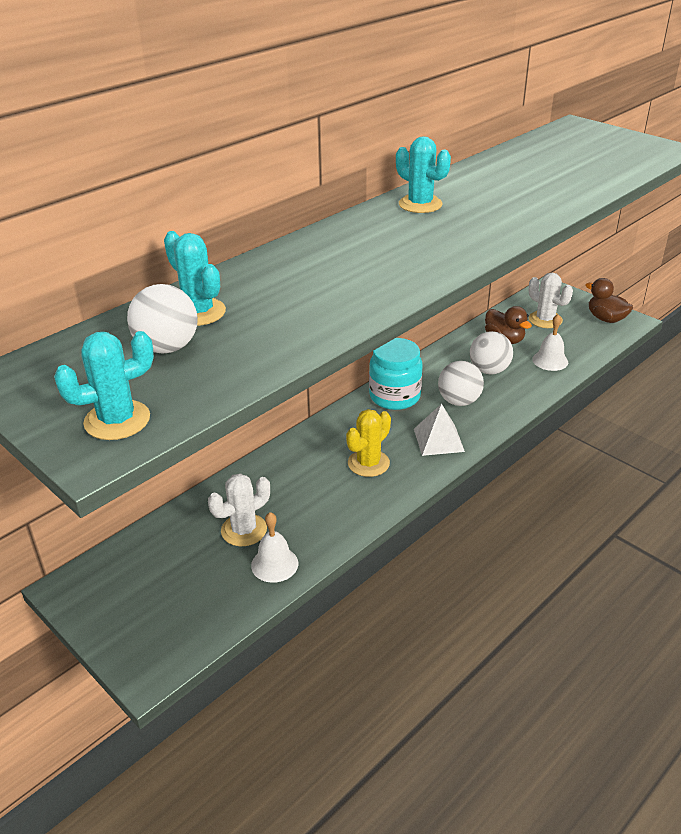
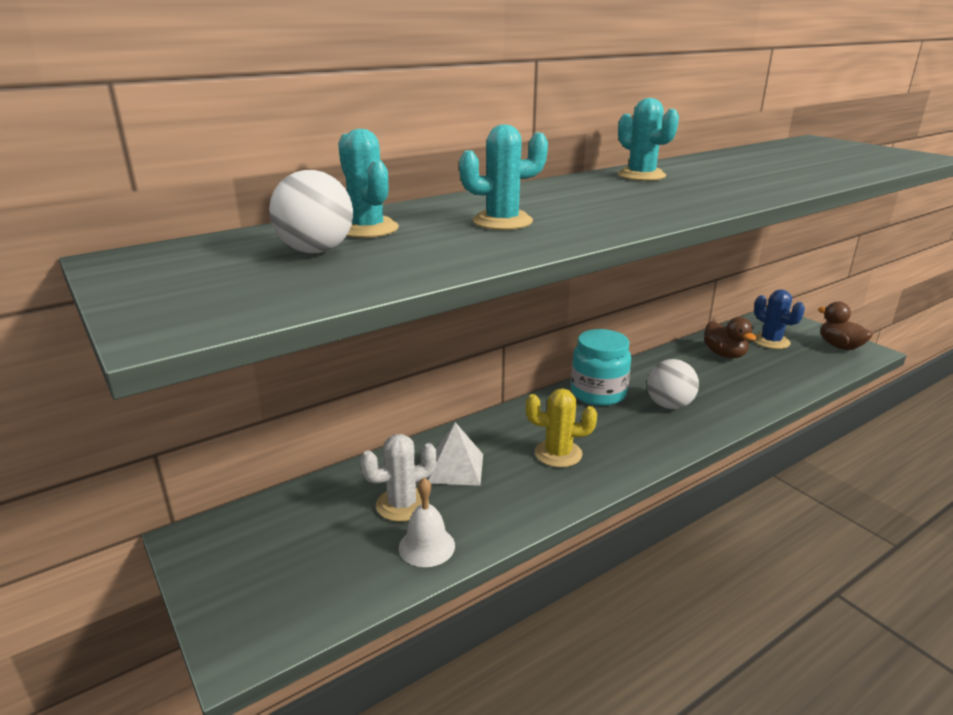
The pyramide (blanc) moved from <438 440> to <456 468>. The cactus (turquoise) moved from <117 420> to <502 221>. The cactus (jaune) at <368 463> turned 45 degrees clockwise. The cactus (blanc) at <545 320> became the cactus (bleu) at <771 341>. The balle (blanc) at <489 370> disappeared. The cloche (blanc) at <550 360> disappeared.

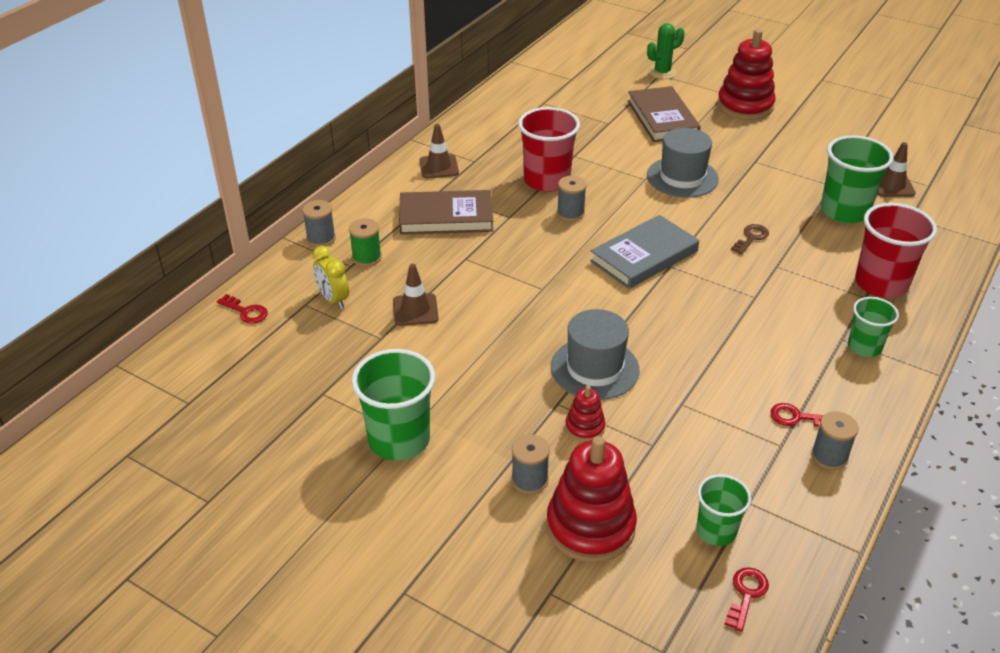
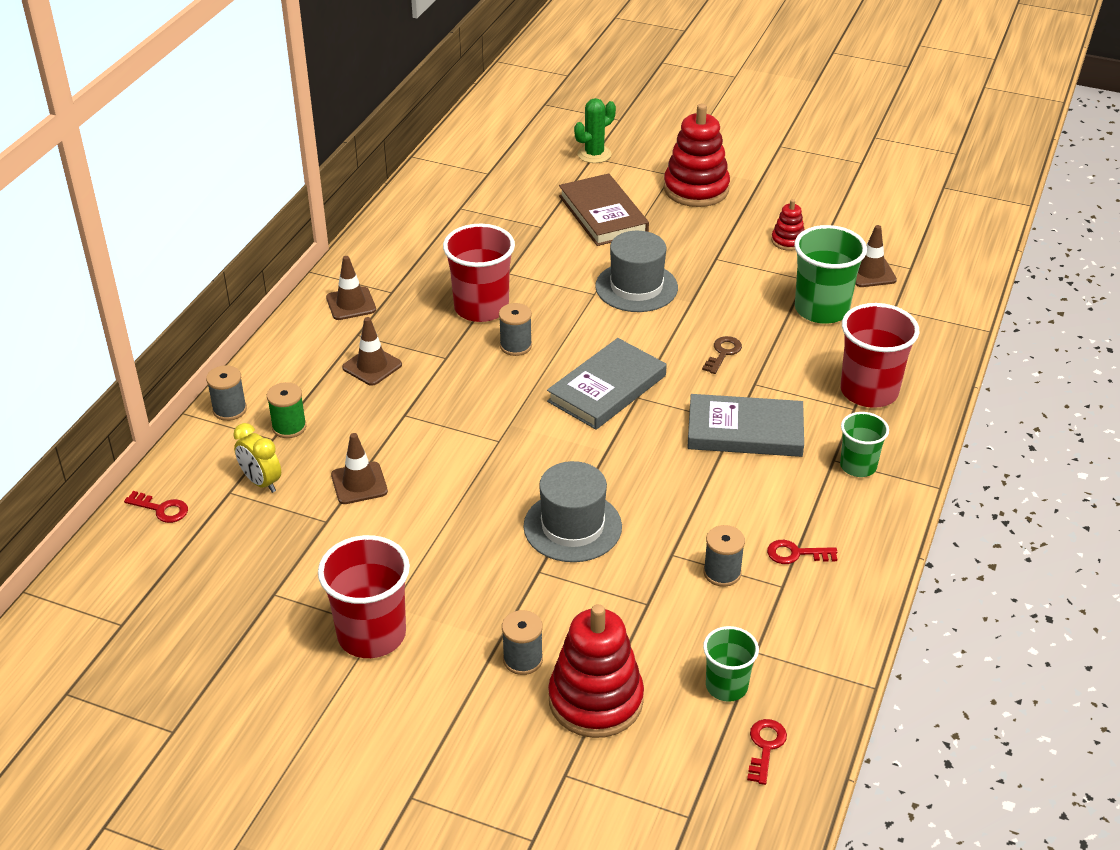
The gobelet (vert) at <399 439> became the gobelet (rouge) at <371 634>. The livre (marron) at <446 217> was replaced by the cône de chantier (marron) at <372 366>. The livre (gris) at <745 431> appeared. The bobine (gris) moved from <829 456> to <722 573>. The jouet à empiler (rouge) moved from <585 427> to <788 241>.

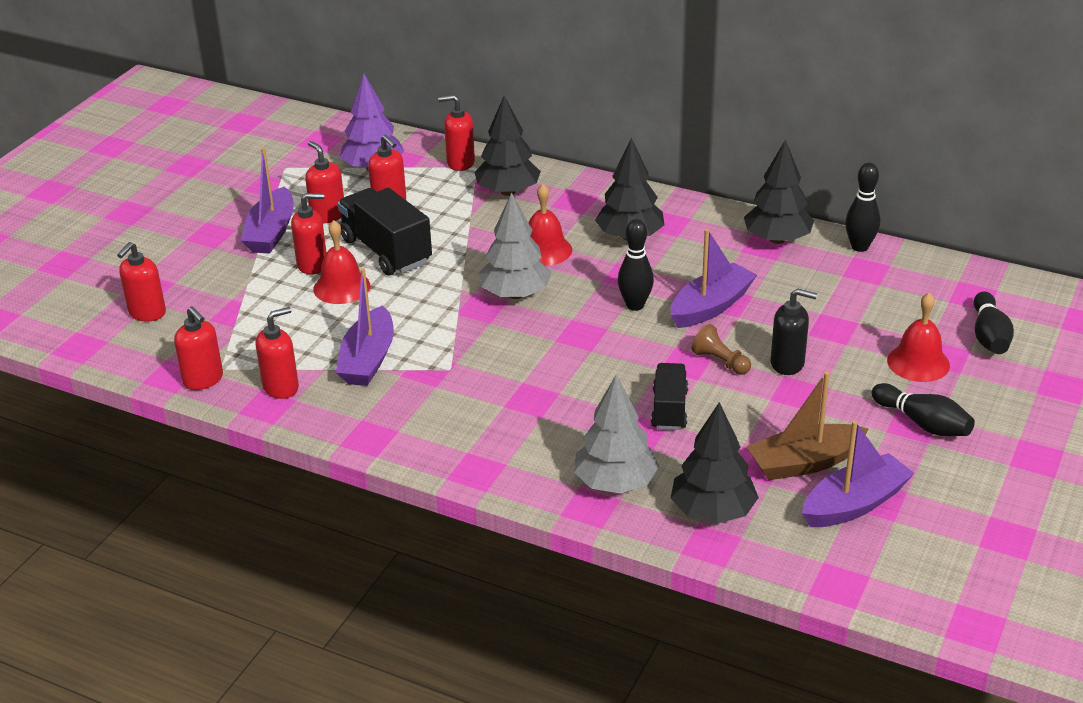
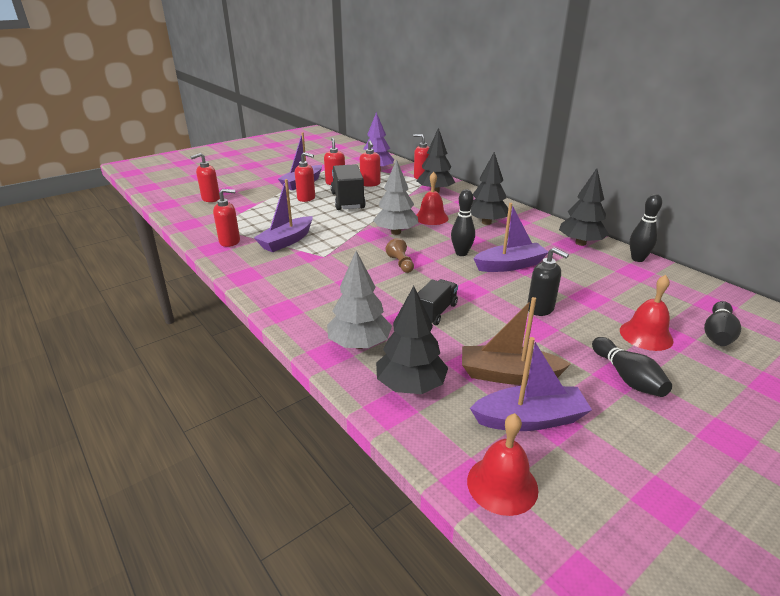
The pion (marron) moved from <720 361> to <401 264>. The cloche (rouge) moved from <341 287> to <502 484>. The distributeur de savon (rouge) at <203 380> disappeared.

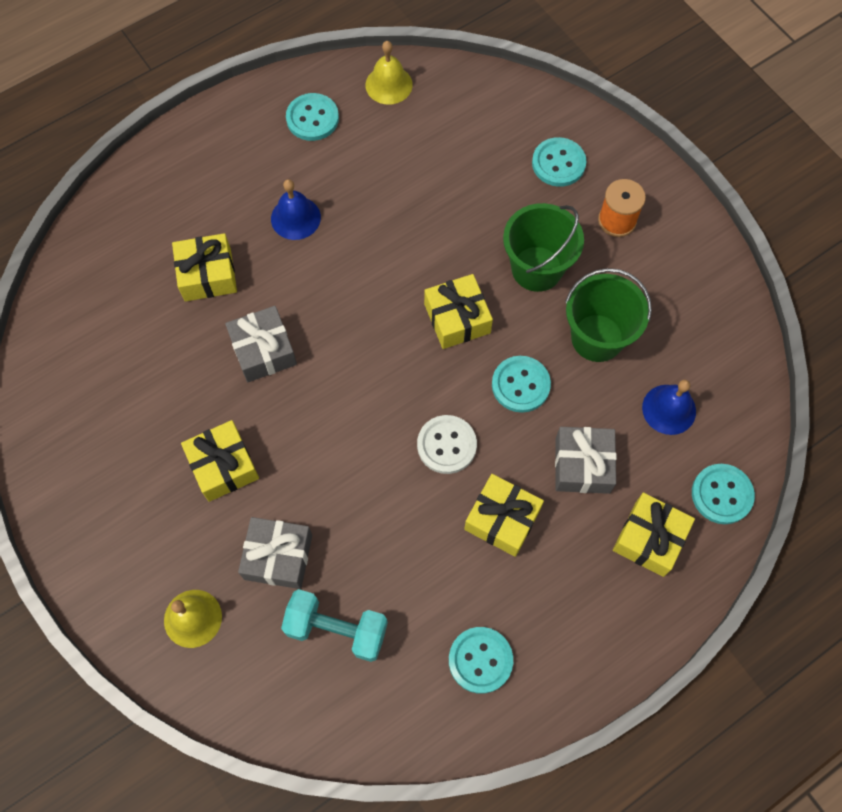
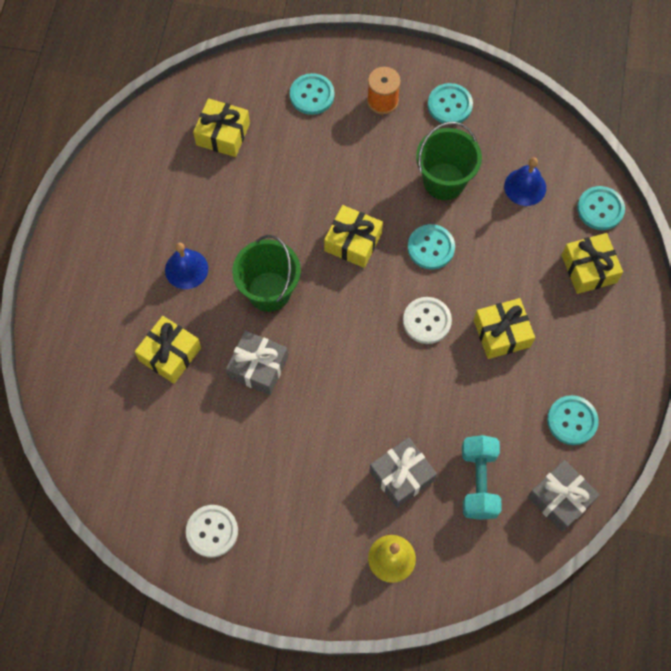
The bouton (blanc) at <212 531> appeared. The cadeau (jaune) moved from <223 466> to <223 134>. The seau (vert) moved from <537 269> to <269 291>. The bouton (turquoise) moved from <312 118> to <449 105>. The haltère (turquoise) at <336 629> turned 60 degrees counterclockwise. The cadeau (gris) moved from <582 465> to <560 499>. The cloche (jaune) at <389 84> disappeared.

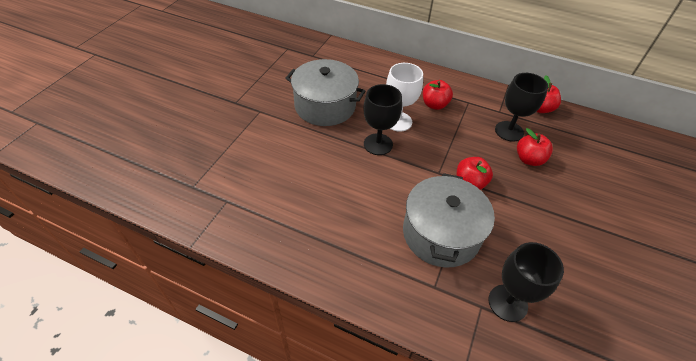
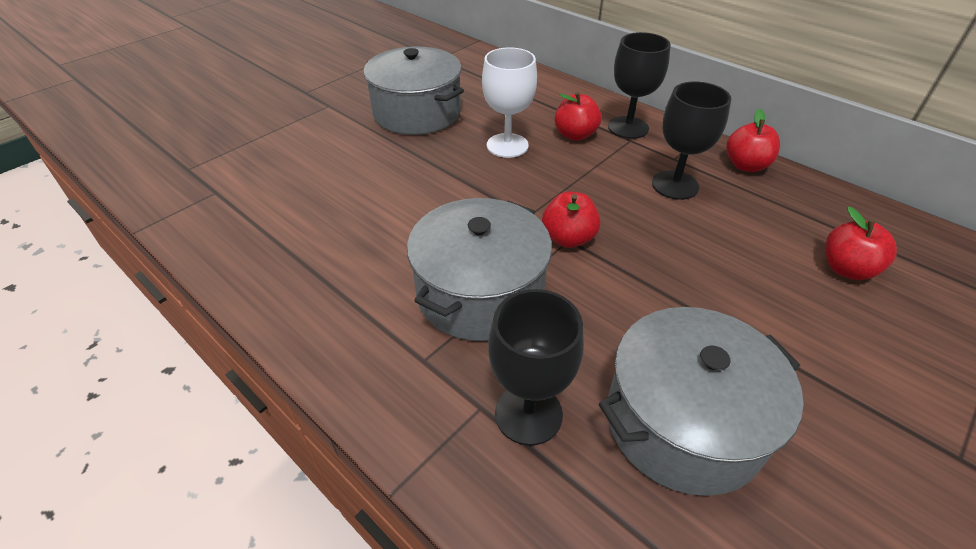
The marmite (gris) at <683 422> appeared. The verre à pied (noir) moved from <378 144> to <628 127>. The pomme (rouge) moved from <529 159> to <846 269>.

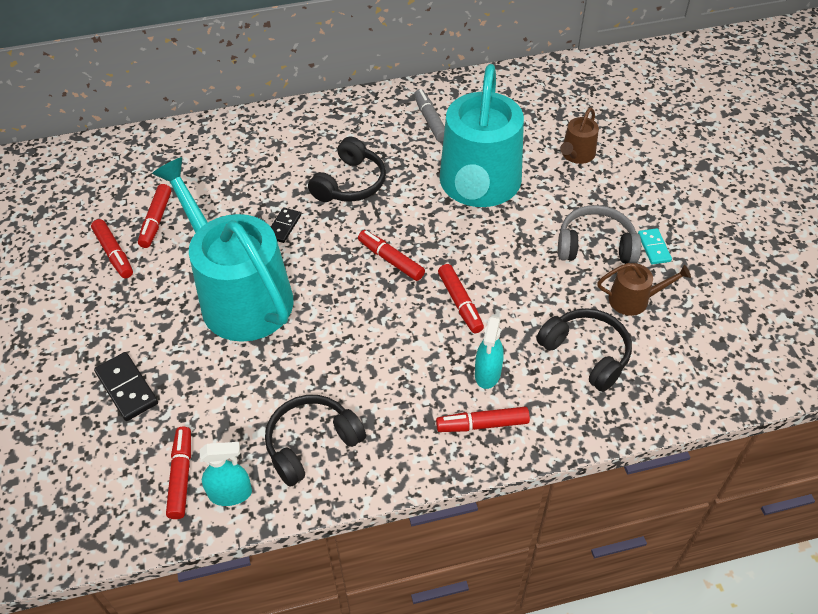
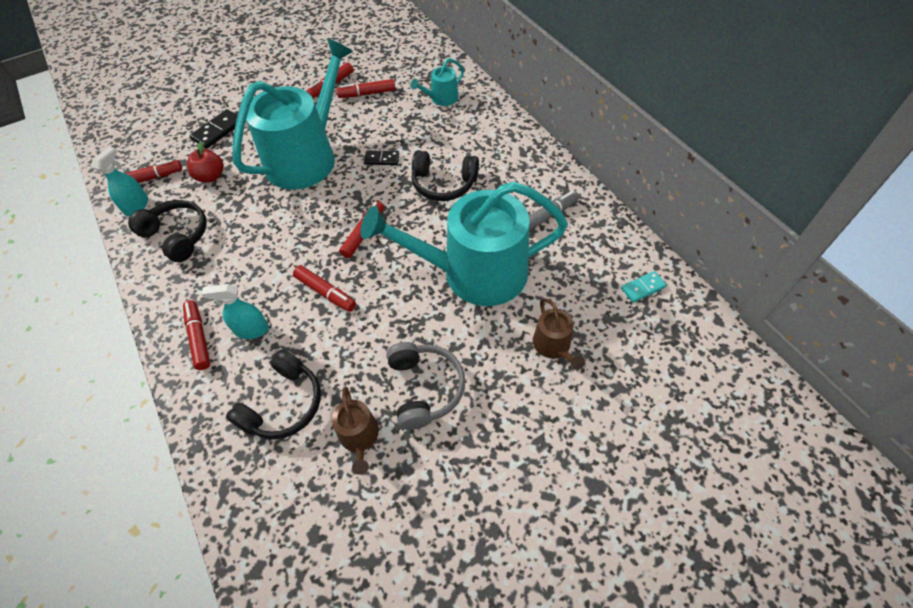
The vaporisateur (turquoise) at <231 493> turned 135 degrees counterclockwise. The pomme (rouge) at <211 176> appeared. The feutre (rouge) at <460 303> turned 105 degrees counterclockwise. The arrosoir (turquoise) at <441 98> appeared. The arrosoir (marron) at <576 155> turned 120 degrees counterclockwise. The domino (turquoise) moved from <654 248> to <643 288>.

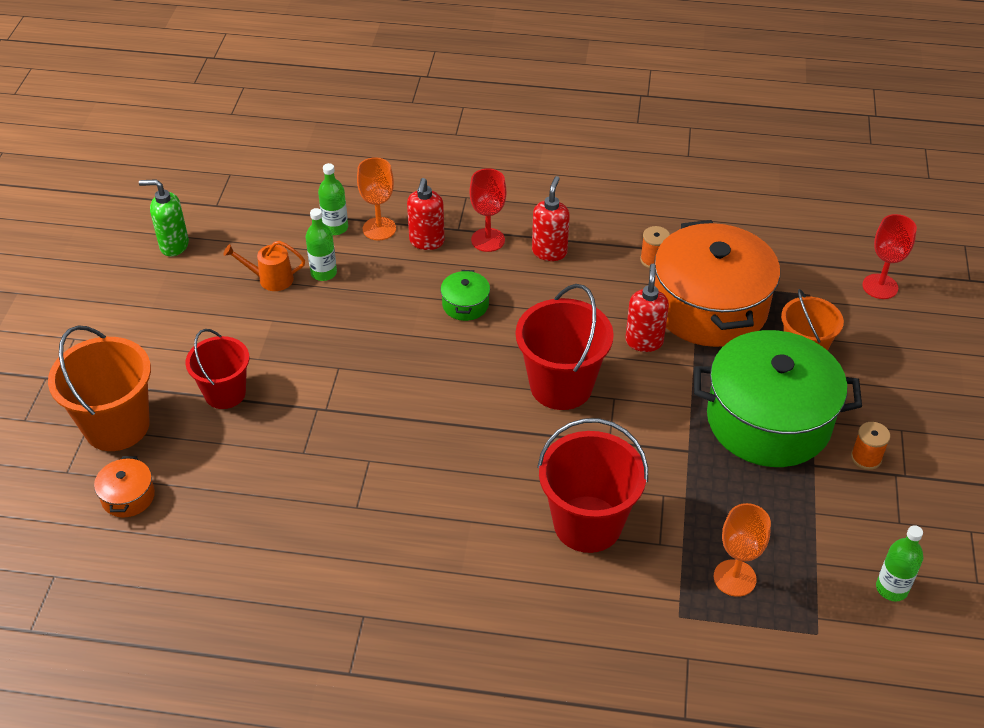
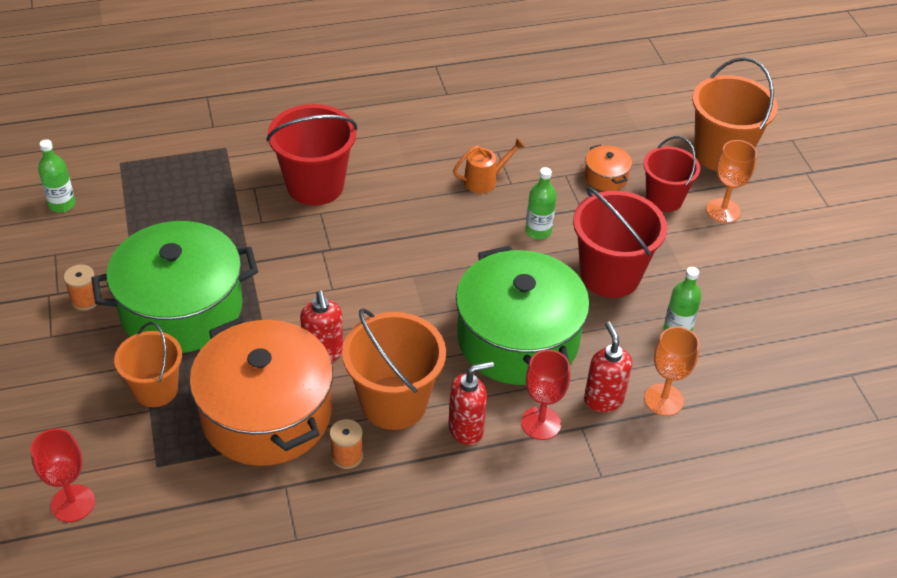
The seau (orange) at <394 403> appeared. The distributeur de savon (rouge) at <549 252> turned 105 degrees counterclockwise. The arrosoir (orange) moved from <271 279> to <484 180>. The marmite (vert) at <465 305> changed to 2.47 times the size. The bouteille (vert) moved from <335 228> to <538 231>. The seau (rouge) moved from <561 386> to <610 275>. The marmite (orange) moved from <128 496> to <606 177>. The verre à pied (orange) moved from <734 578> to <723 211>. The distributeur de savon (vert) at <174 245> disappeared.

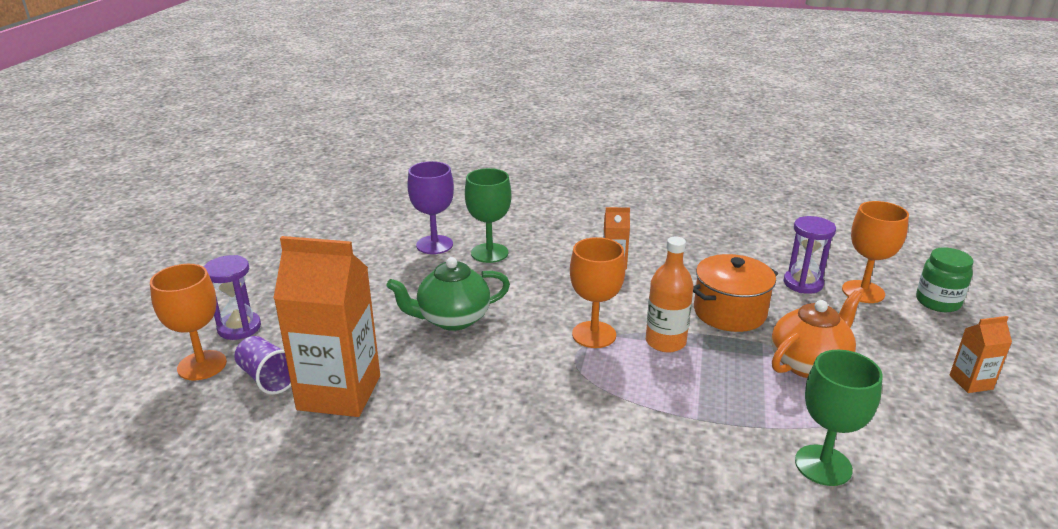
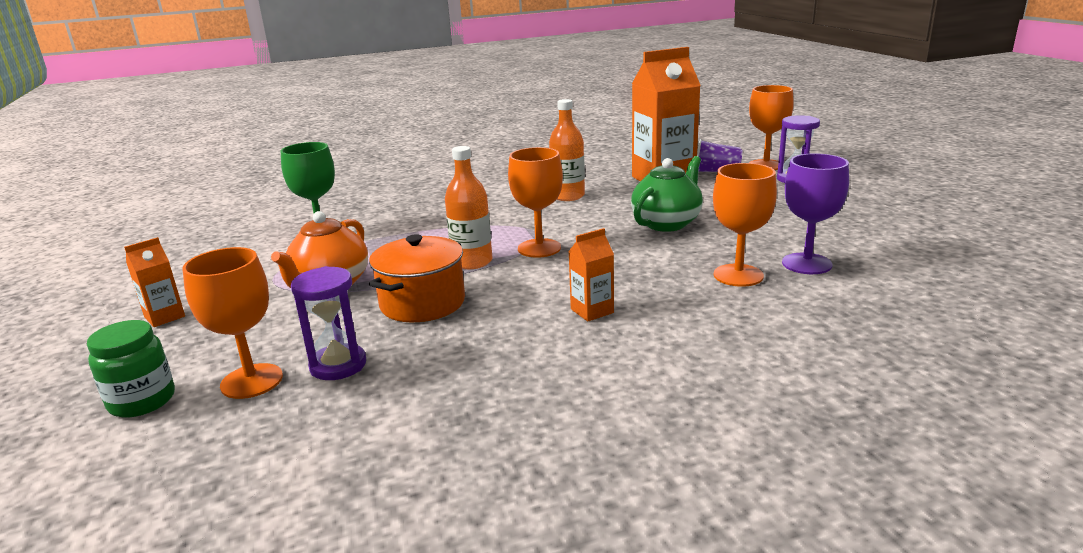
The bouteille (orange) at <568 196> appeared. The verre à pied (vert) at <489 253> became the verre à pied (orange) at <738 275>.

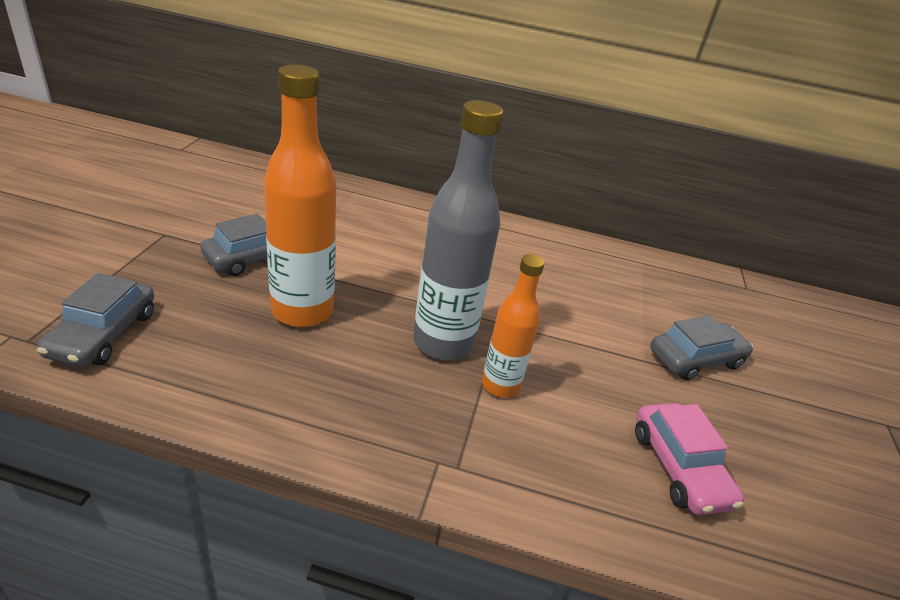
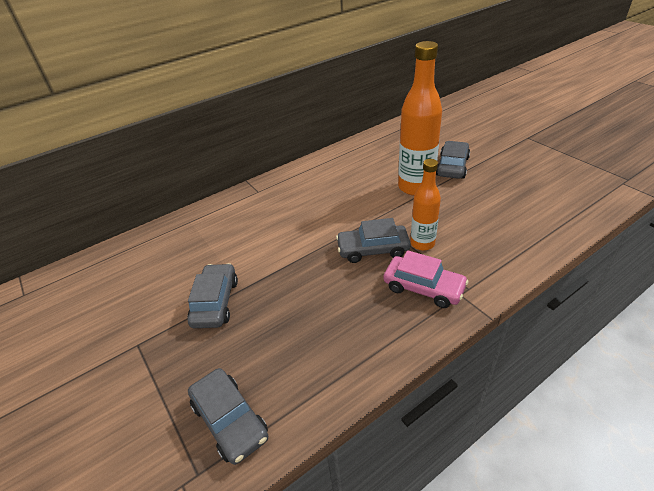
The bouteille (gris) at <443 342> was replaced by the voiture (gris) at <373 249>. The voiture (rose) moved from <679 467> to <423 288>. The bouteille (orange) moved from <302 311> to <415 187>.

